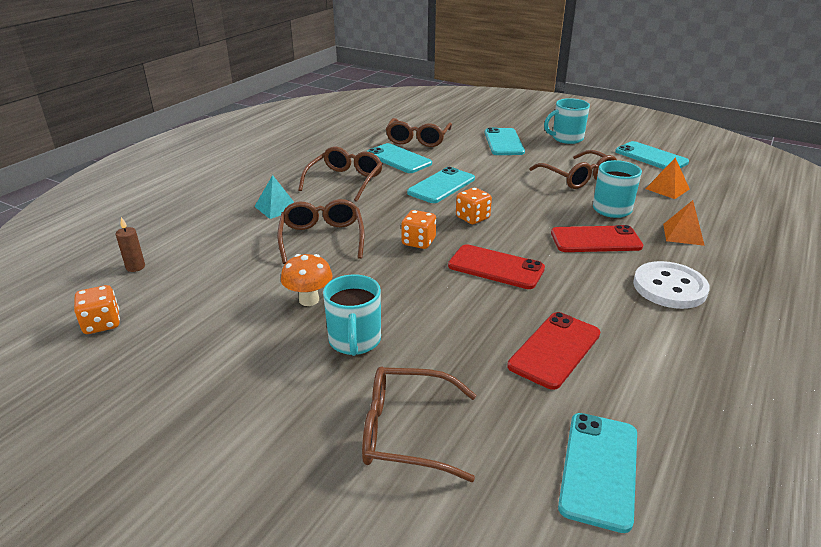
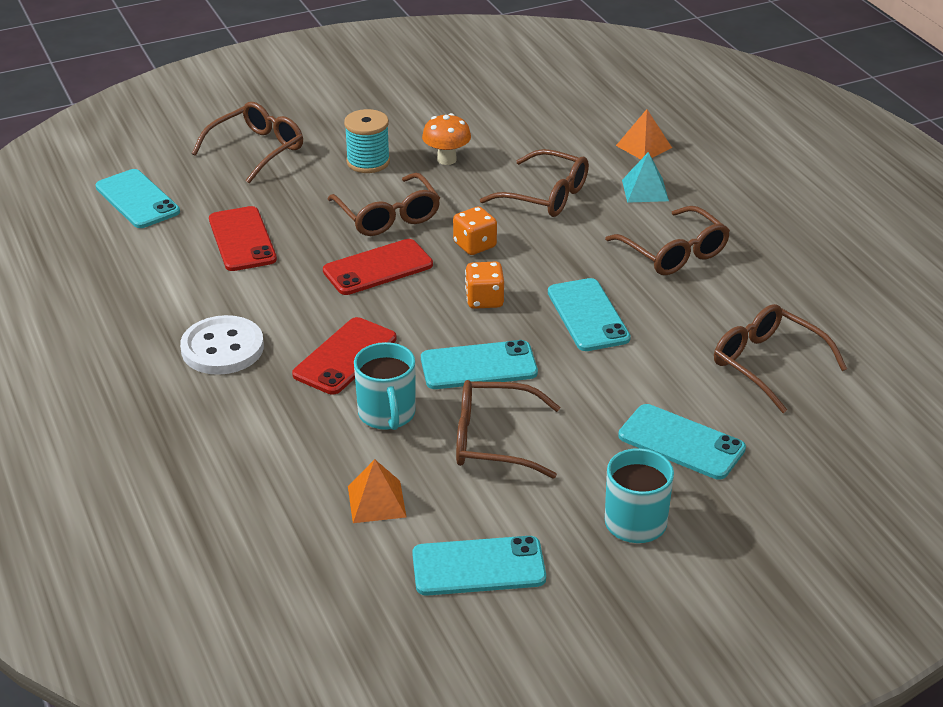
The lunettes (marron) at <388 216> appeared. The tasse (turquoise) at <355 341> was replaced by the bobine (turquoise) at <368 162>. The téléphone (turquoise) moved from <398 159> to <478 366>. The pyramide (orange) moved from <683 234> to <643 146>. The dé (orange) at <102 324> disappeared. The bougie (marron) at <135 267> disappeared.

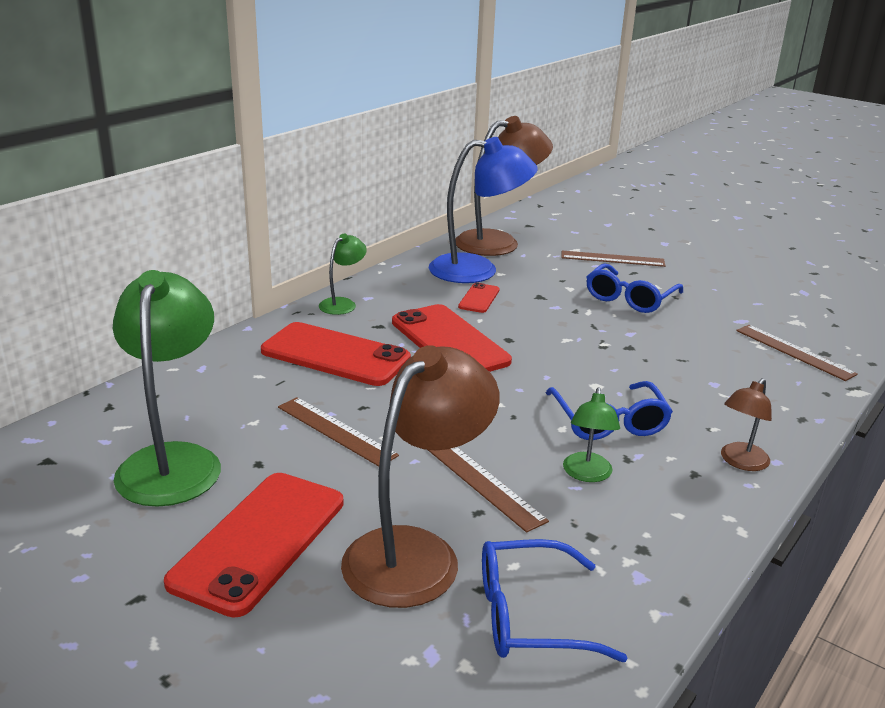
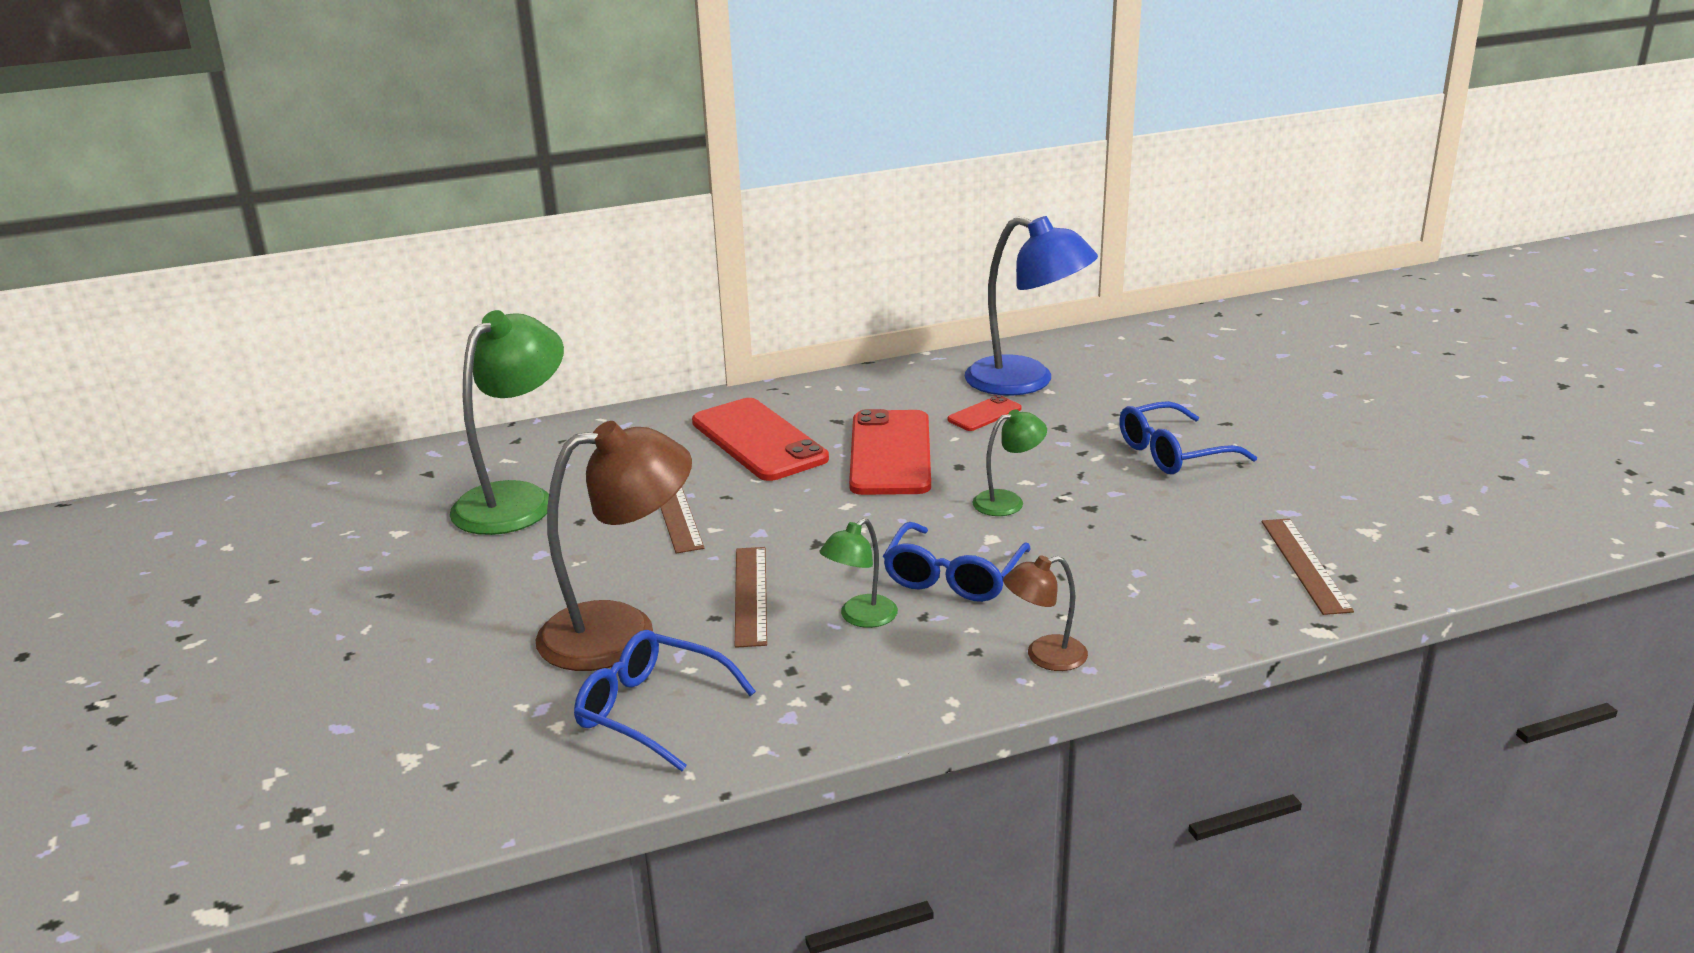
The lampe (vert) moved from <342 304> to <1008 501>. The téléphone (rouge) at <260 541> disappeared. The lampe (marron) at <499 242> disappeared. The règle (marron) at <612 259> disappeared.

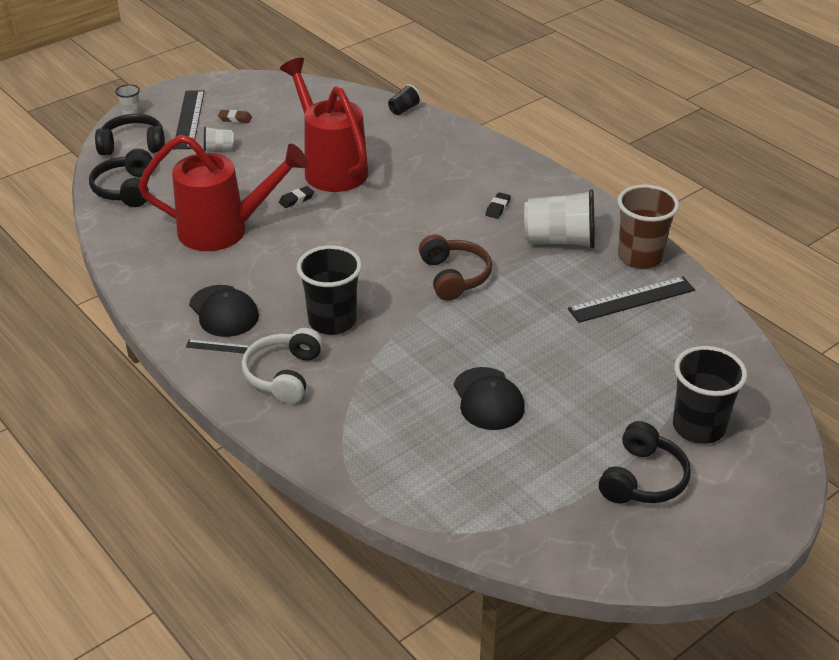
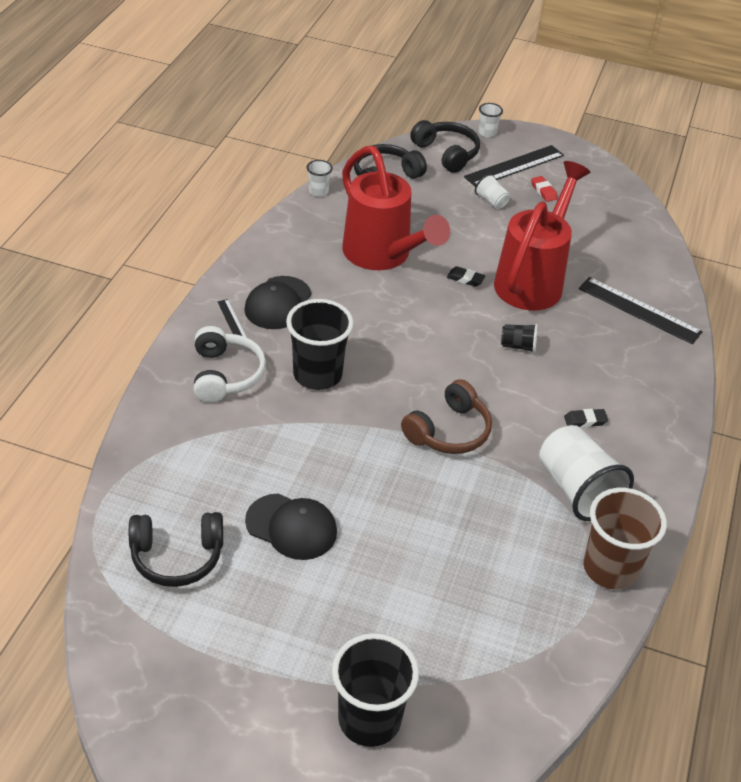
The casque audio (noir) moved from <643 479> to <177 557>. The casque audio (blanc) at <284 375> turned 105 degrees clockwise. The casquette (noir) at <488 399> turned 105 degrees counterclockwise. The gobelet (blanc) at <318 191> appeared. The gobelet (noir) moved from <404 109> to <518 346>. The gomme (marron) at <235 119> became the gomme (rouge) at <543 191>. The règle (noir) moved from <631 299> to <639 310>.

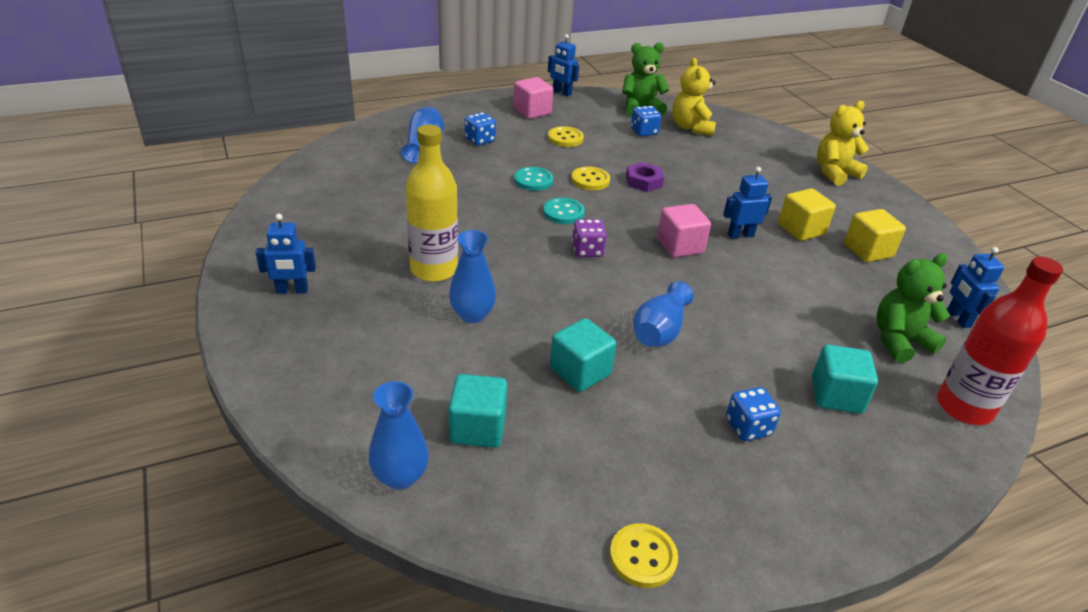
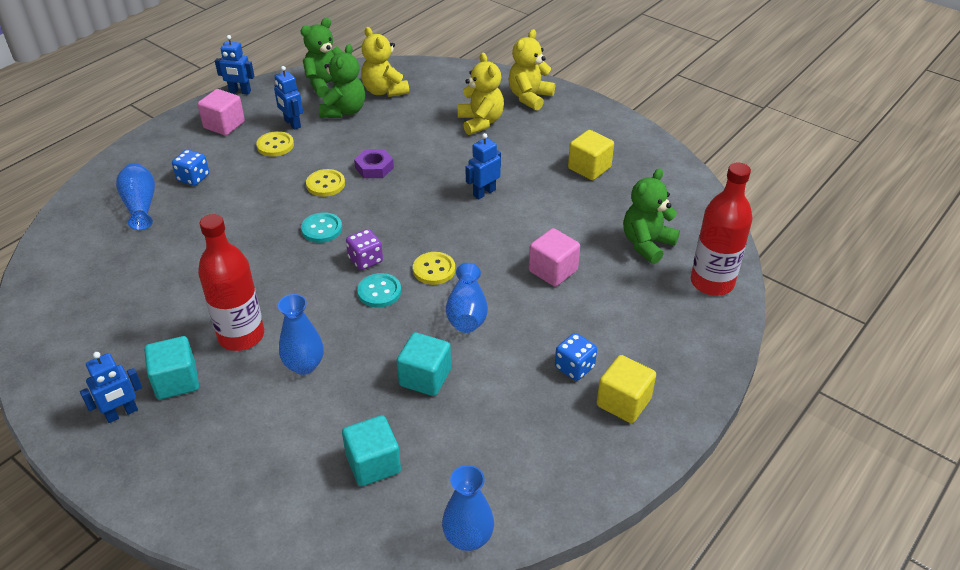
The cube (turquoise) moved from <836 395> to <176 381>. The bouteille (jaune) at <434 269> became the bouteille (rouge) at <241 336>. The robot (bleu) moved from <958 318> to <292 124>. The dé (bleu) at <644 132> was replaced by the ours en peluche (vert) at <344 111>. The bouton (turquoise) moved from <533 180> to <379 292>. The bouton (jaune) moved from <643 557> to <434 270>. The vase (bleu) moved from <400 476> to <468 538>. The ours en peluche (jaune) at <480 122> appeared. The cube (rose) moved from <680 246> to <553 271>. The cube (jaune) moved from <801 229> to <623 402>.

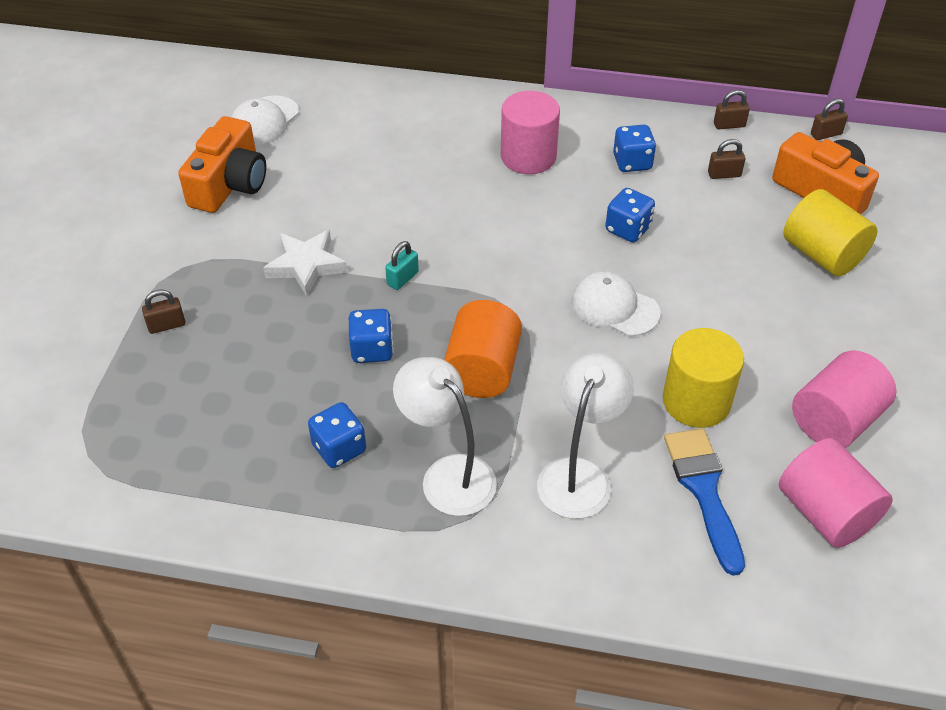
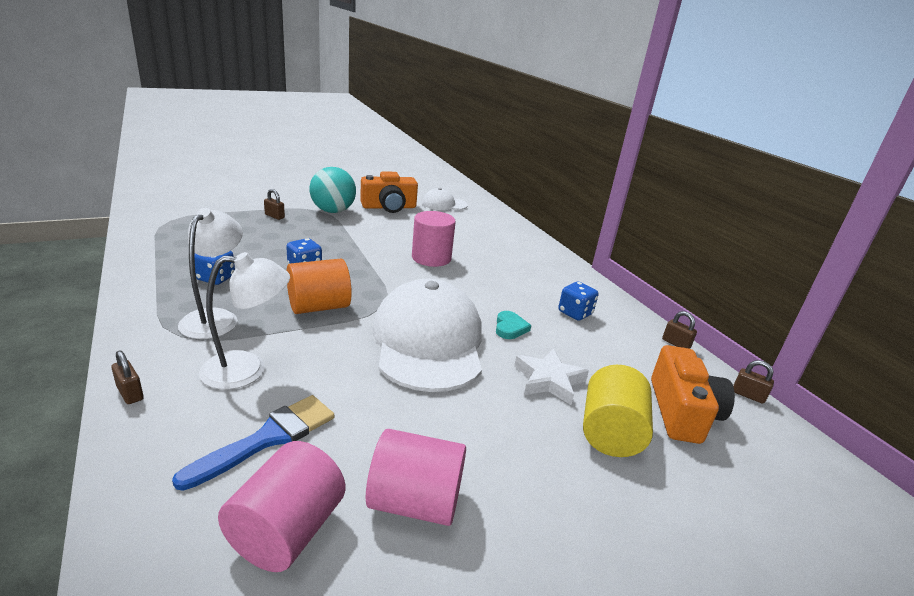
The cadenas (marron) moved from <724 174> to <130 393>. The balle (turquoise) at <333 211> appeared. The casquette (blanc) at <614 307> changed to 2.07 times the size. The cylindre (rose) moved from <528 156> to <431 258>. The dé (bleu) at <628 229> was replaced by the cœur (turquoise) at <510 328>. The étoile (blanc) moved from <306 266> to <549 380>. The cadenas (turquoise) at <402 278> disappeared. The cylindre (jaune) at <696 401> disappeared.

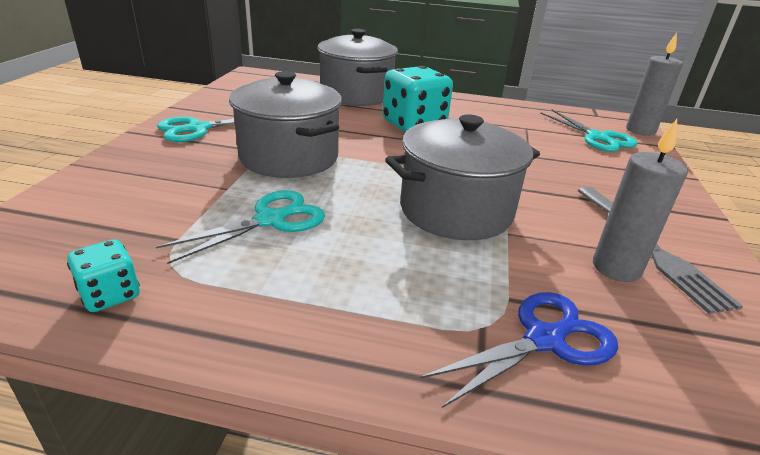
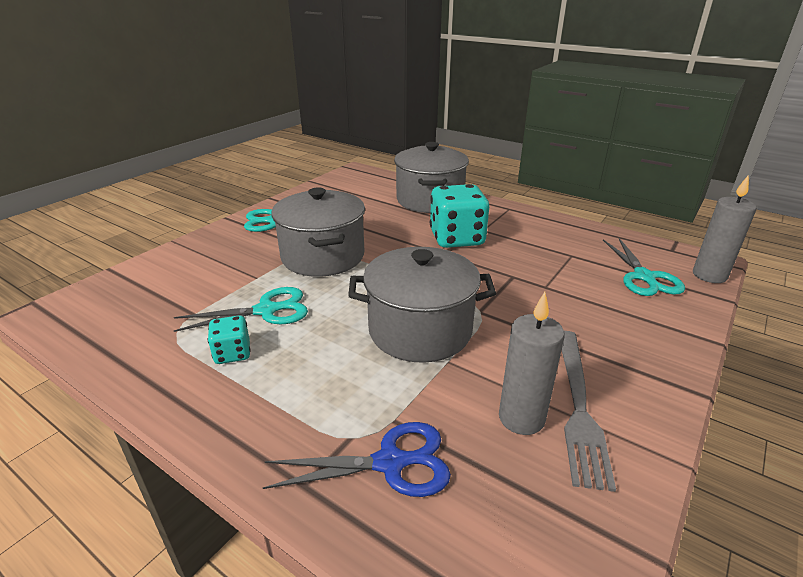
The dé (turquoise) moved from <110 295> to <232 353>.

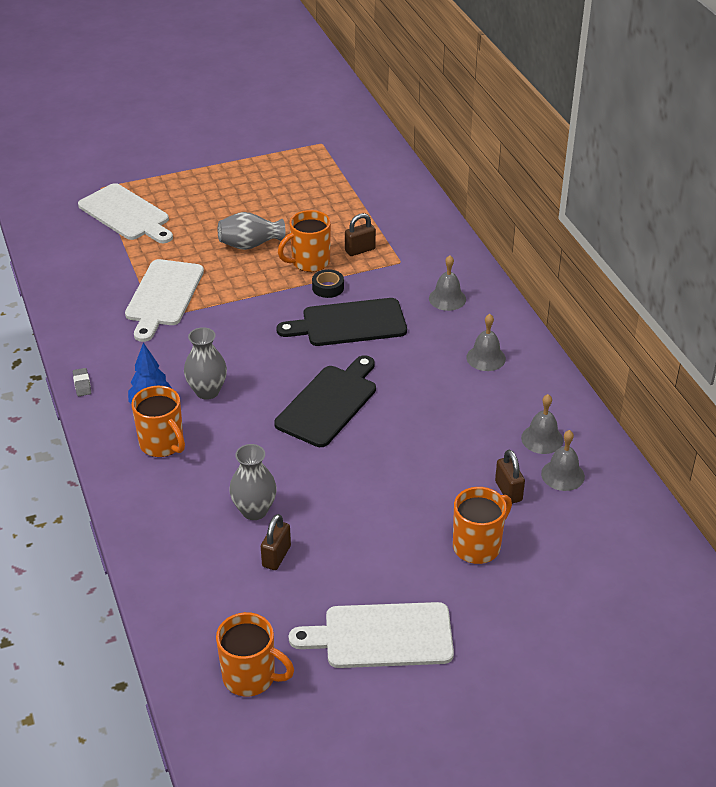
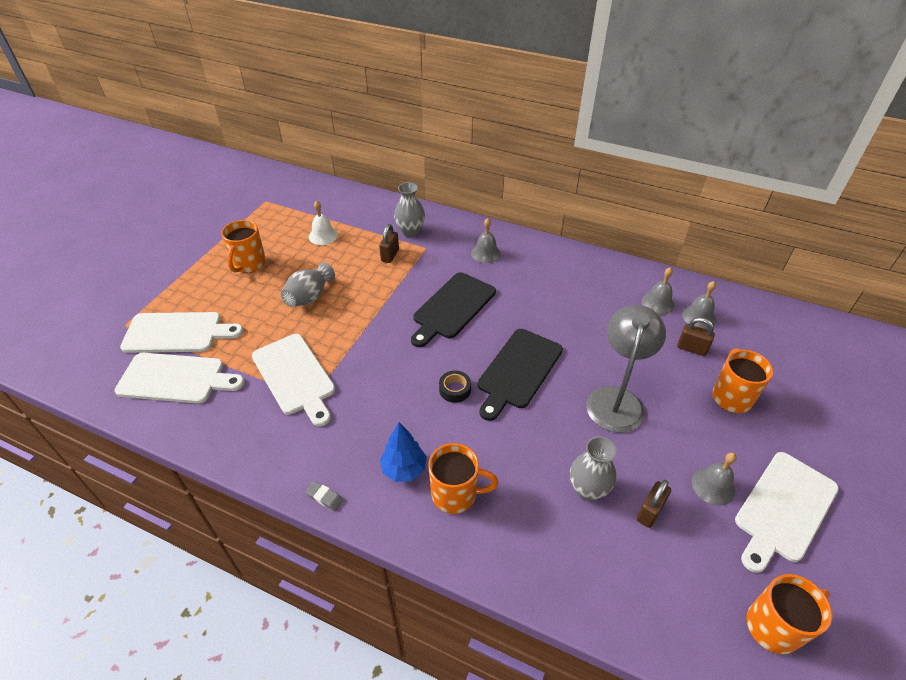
The planche à découper (blanc) at <176 378> appeared. The tasse (orange) moved from <309 262> to <249 264>. The cloche (blanc) at <323 235> appeared. The vase (gris) moved from <207 391> to <410 232>. The ruban adhésif (noir) moved from <328 288> to <455 389>. The planche à découper (noir) at <329 403> turned 135 degrees counterclockwise. The lampe (gris) at <616 399> appeared. The cadenas (marron) at <276 556> turned 60 degrees clockwise. The cloche (gris) moved from <486 358> to <713 486>.

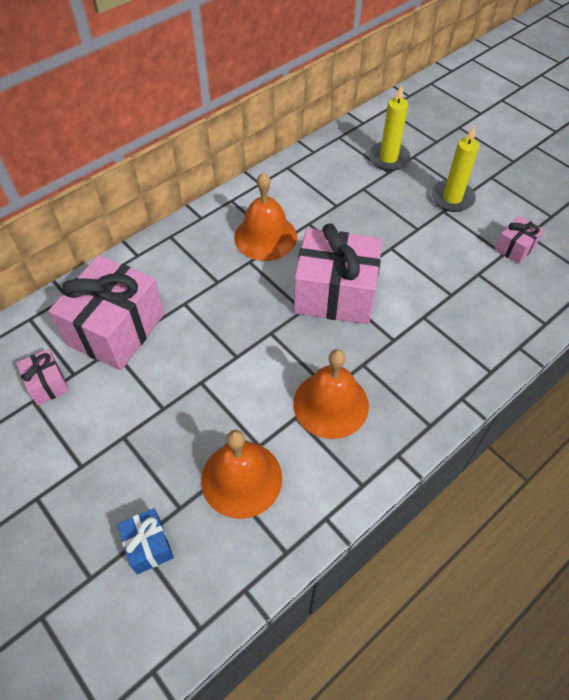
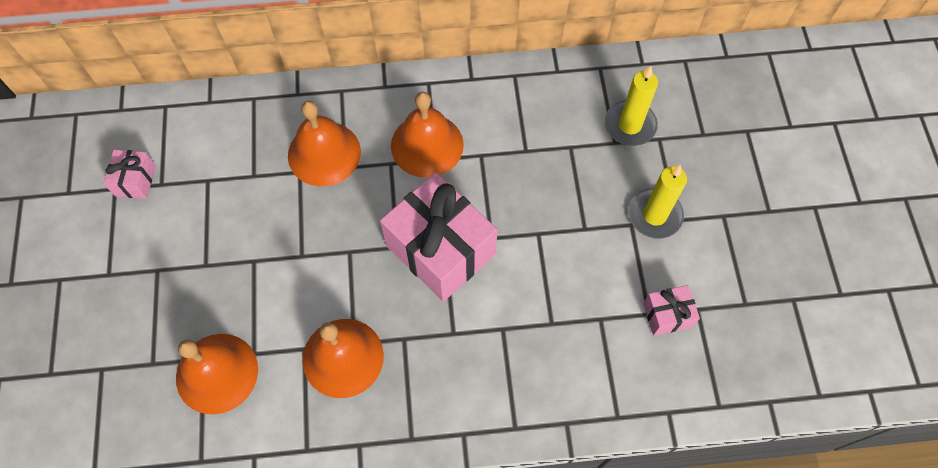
The cloche (orange) at <324 153> appeared. The cadeau (rose) at <116 329> disappeared. The cadeau (bleu) at <148 545> disappeared.

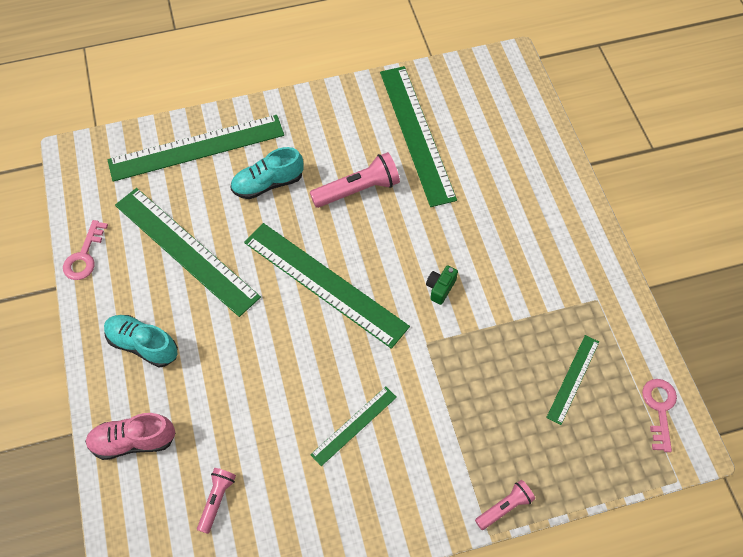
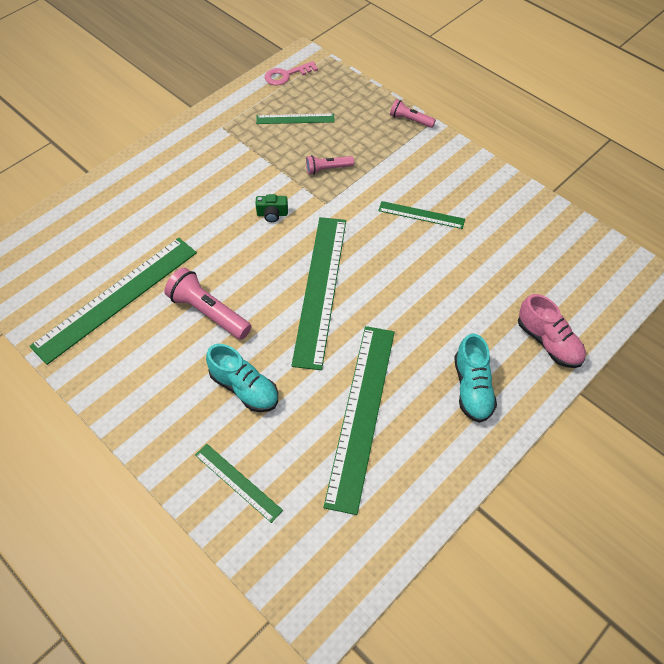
The règle (vert) at <196 147> changed to 0.50 times the size. The lampe de poche (rose) moved from <217 500> to <328 169>. The clé (rose) at <84 256> disappeared.

